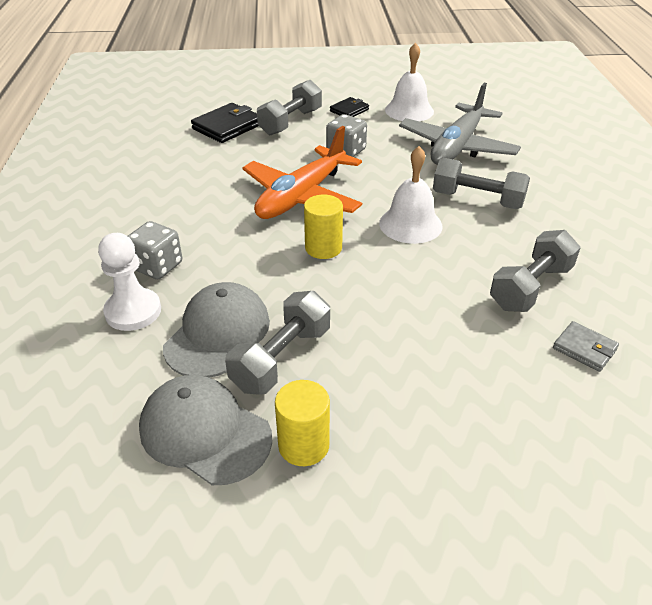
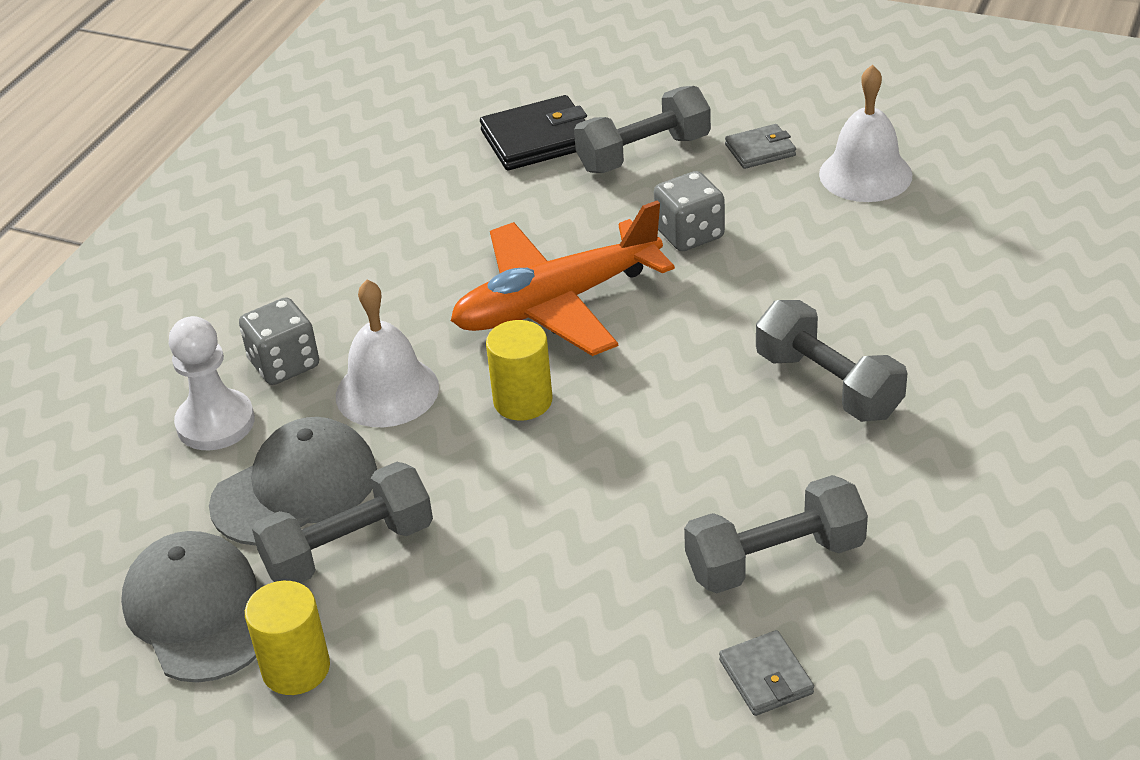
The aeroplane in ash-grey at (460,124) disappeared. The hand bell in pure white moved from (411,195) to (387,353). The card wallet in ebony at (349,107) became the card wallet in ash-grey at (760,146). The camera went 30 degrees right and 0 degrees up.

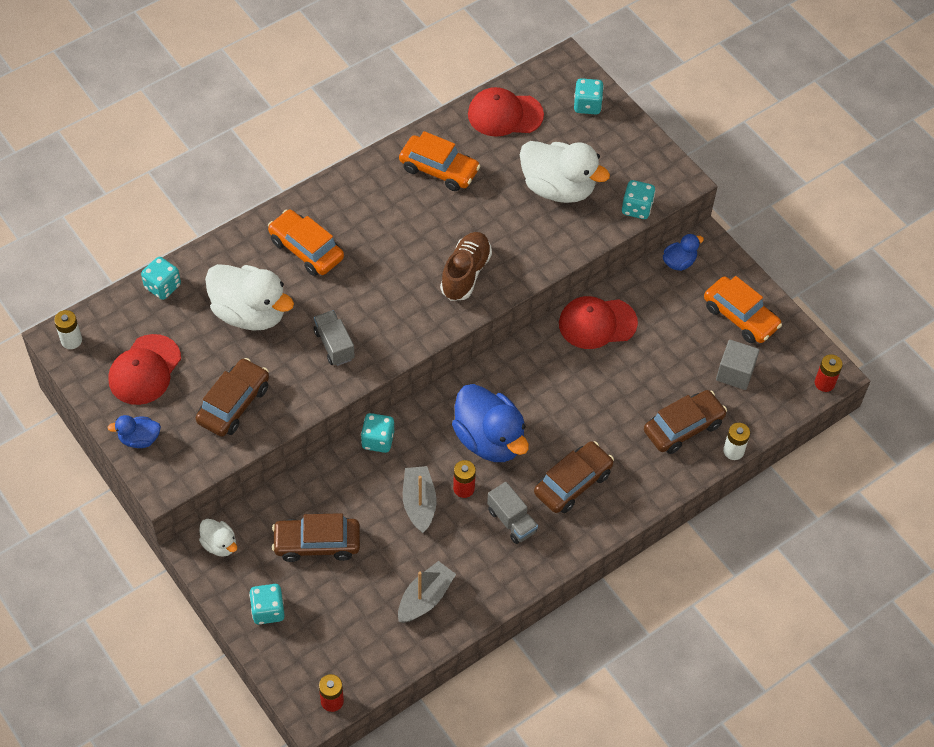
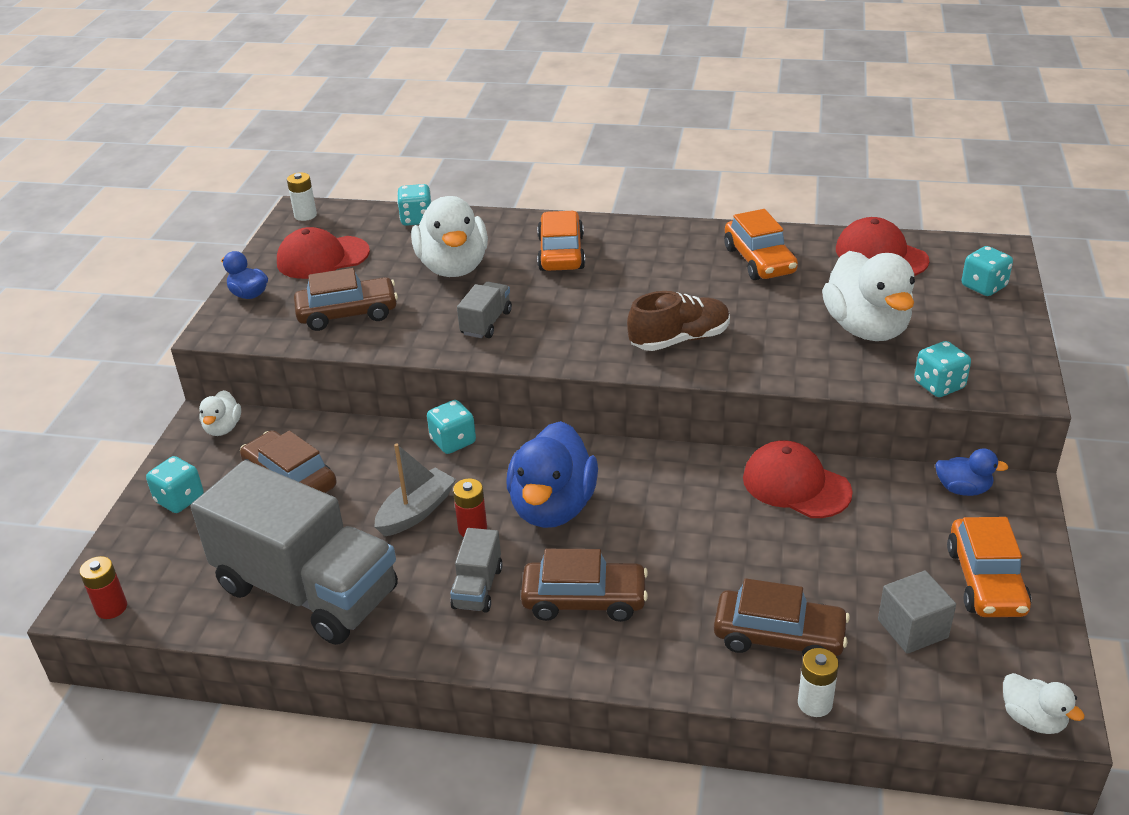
The toy boat in ash-grey at (427,592) was replaced by the toy truck in ash-grey at (294,552). The AA battery in crimson at (829,373) was replaced by the toy duck in pure white at (1044,703). The camera went 50 degrees right and 20 degrees down.

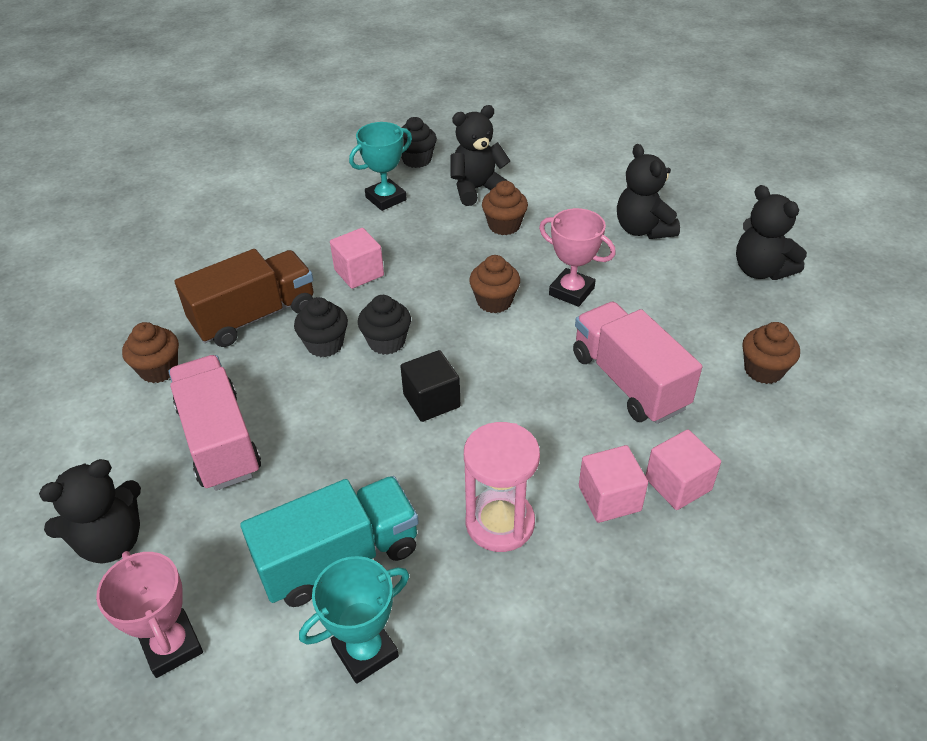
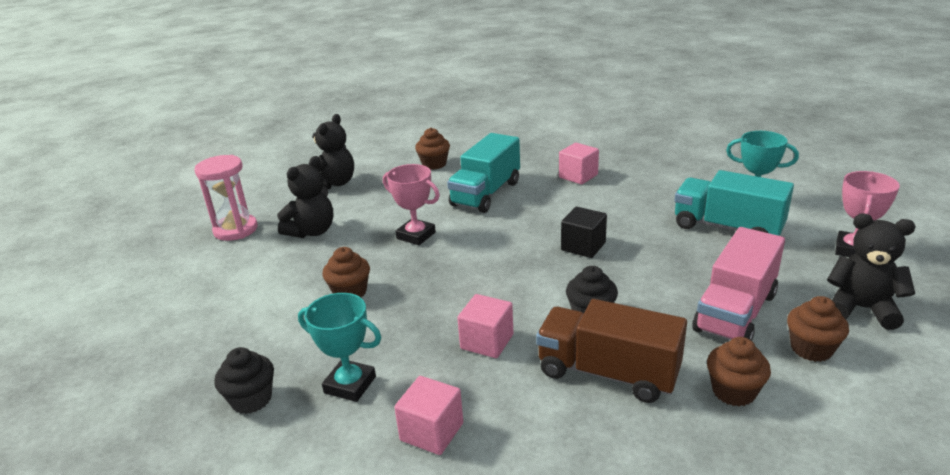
The cupcake in ebony at (384,325) disappeared. The teddy in ebony at (480,155) disappeared. The hourglass in rose-pink moved from (502,487) to (226,198). The cupcake in brown moved from (494,284) to (818,329). The block in rose-pink moved from (683,469) to (428,415). The toy truck in rose-pink at (637,363) became the toy truck in aqua at (483,173). The award cup in rose-pink at (577,257) turned 60 degrees counterclockwise. The camera went 120 degrees left and 15 degrees down.

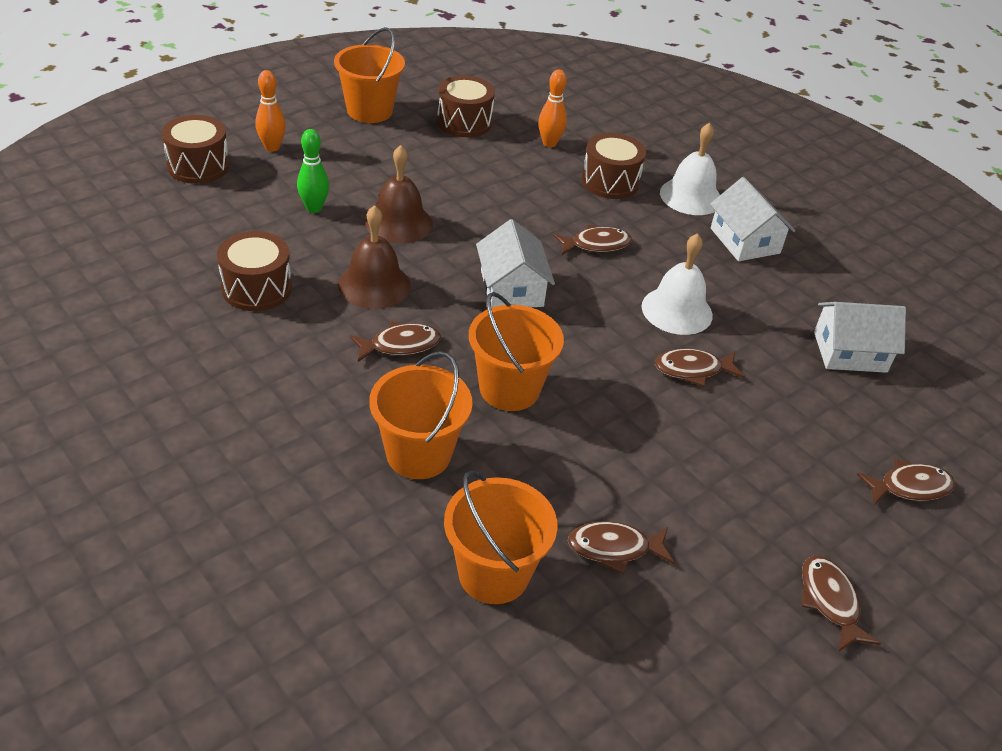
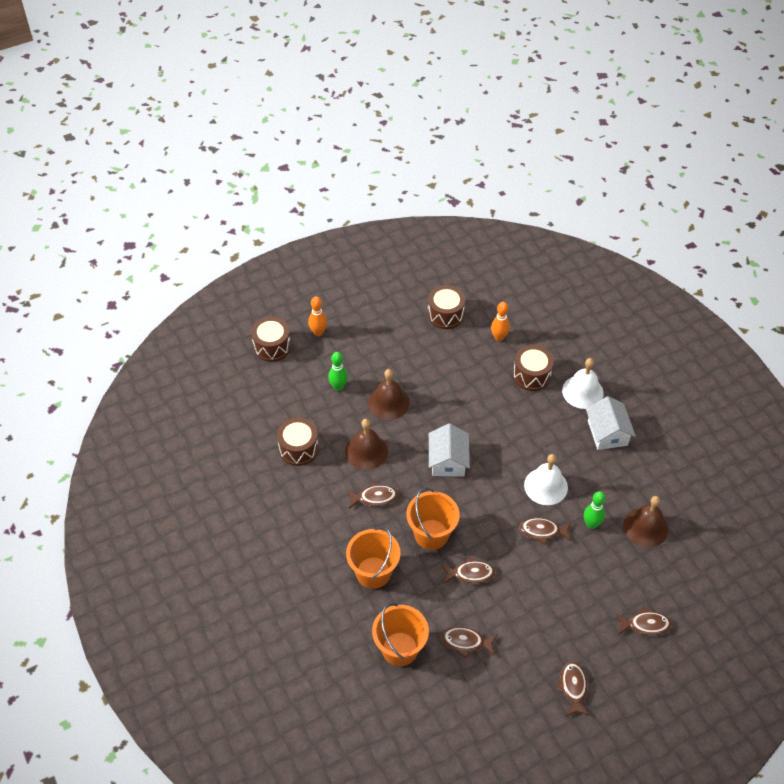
The sand bucket in bright orange at (369,75) disappeared. The bowling pin in emerald at (595,510) appeared. The fish in brown moved from (592,240) to (469,570). The toy house in pure white at (860,337) was replaced by the hand bell in brown at (645,521). The camera went 15 degrees right and 10 degrees up.

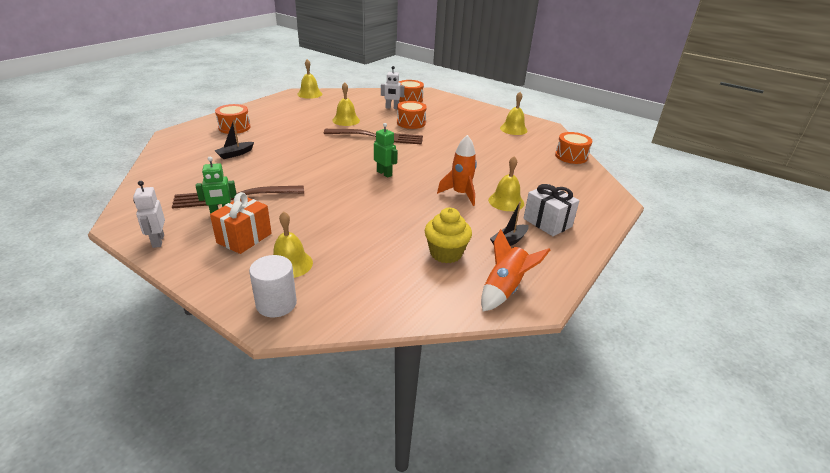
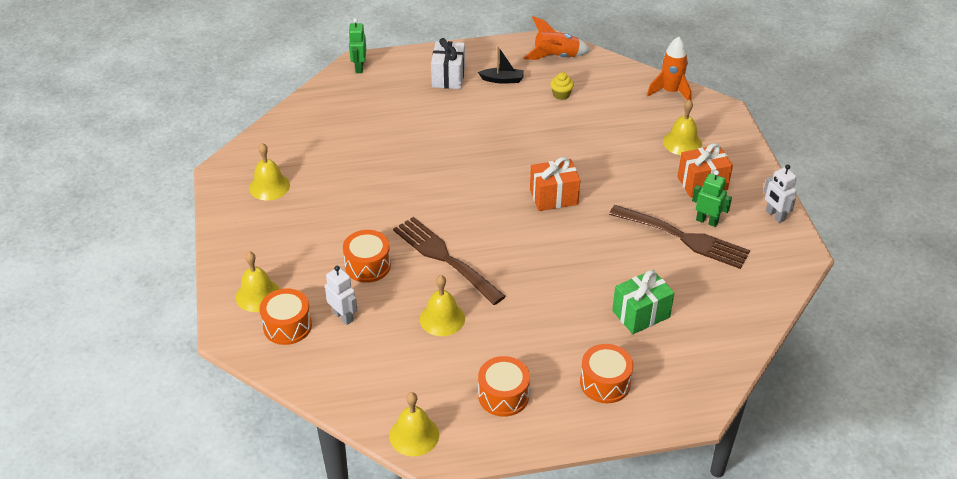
The solid cylinder in pure white at (273,286) disappeared. The present in bright orange at (555,184) appeared. The robot in emerald moved from (386,150) to (357,45). The rocket in bright orange moved from (457,170) to (669,68). The hand bell in yellow moved from (506,183) to (257,281). The drum in bright orange moved from (573,148) to (504,386). The toy boat in ebony at (234,139) was replaced by the present in emerald at (643,302). The robot in pure white at (149,214) turned 120 degrees clockwise. The cupcake in yellow at (448,235) changed to 0.58 times the size. The camera went 135 degrees left and 10 degrees up.

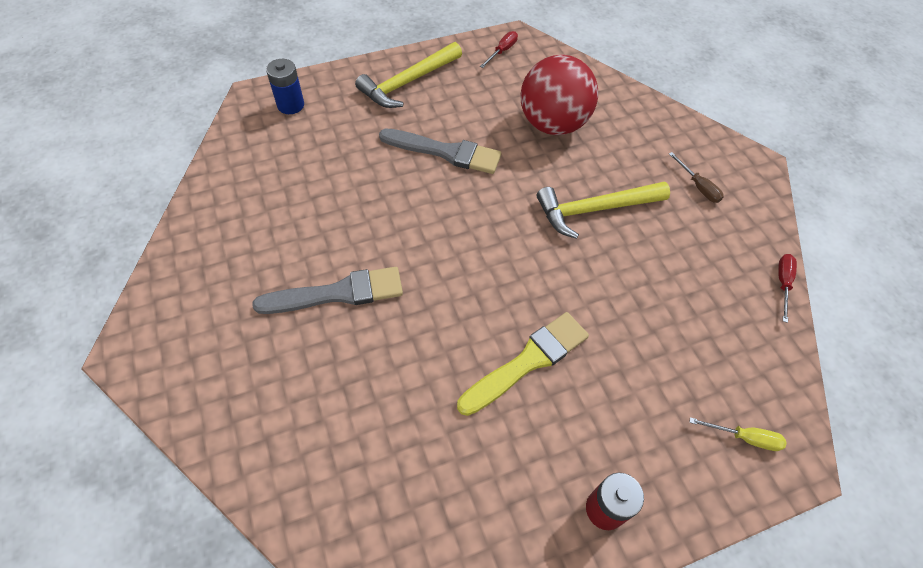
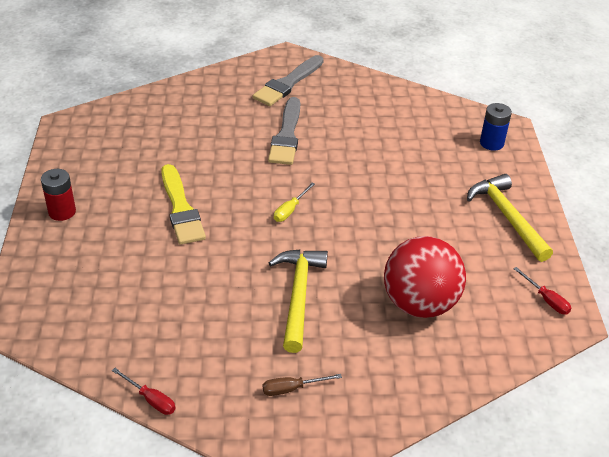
The brush in ash-grey moved from (440,151) to (288,80). The screwdriver in yellow moved from (738,434) to (294,202). The camera went 110 degrees right and 15 degrees down.

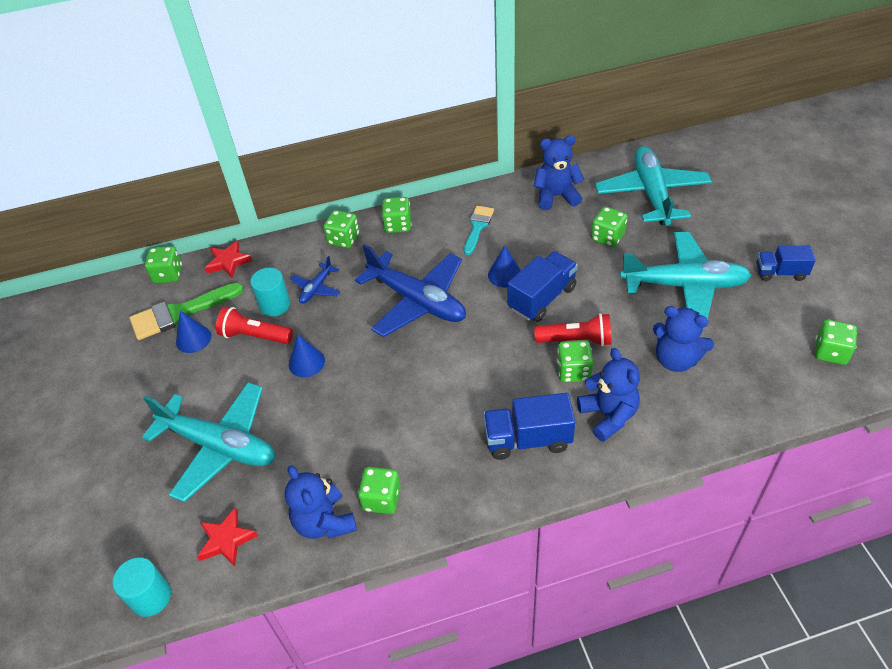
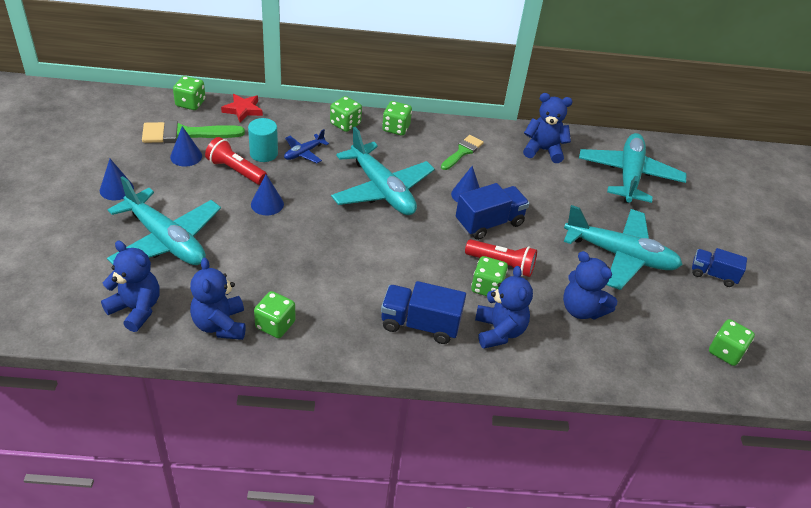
The solid cylinder in aqua at (142,587) disappeared. The game die in emerald at (609,226) disappeared. The cone in blue at (117,179) appeared. The star shape in crimson at (227,537) was replaced by the teddy in blue at (130,286). The aeroplane in blue at (410,290) became the aeroplane in aqua at (383,171). The brush in aqua at (479,230) became the brush in emerald at (462,152). The camera went 10 degrees right and 5 degrees down.

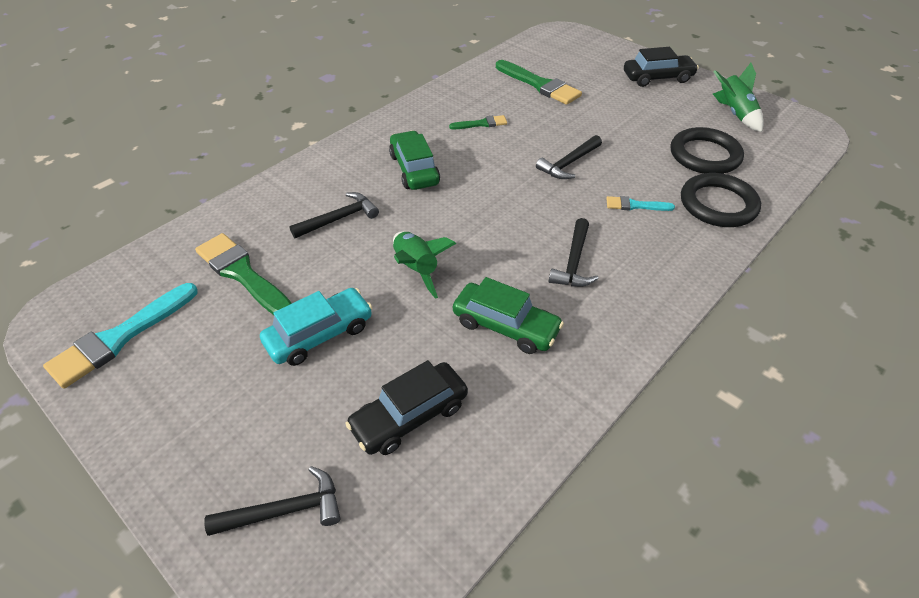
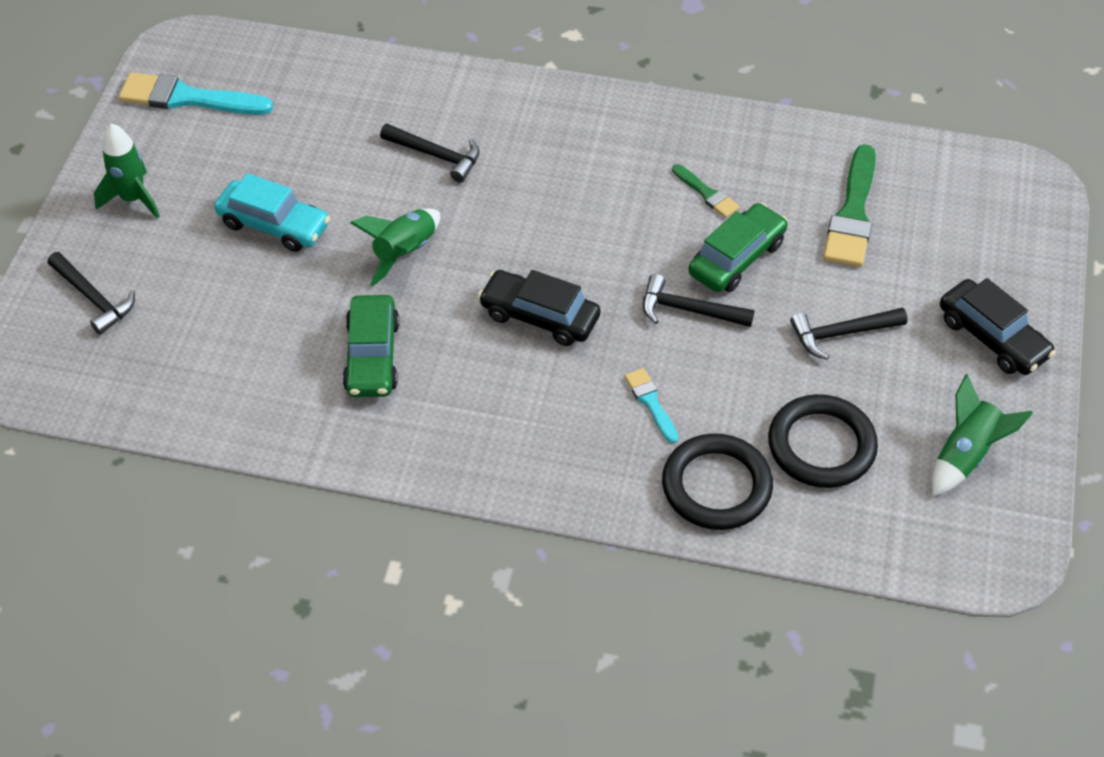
The brush in emerald at (243,274) disappeared. The rocket in emerald at (127,171) appeared. The automobile in ebony moved from (406,407) to (539,308). The automobile in emerald moved from (414,160) to (738,247). The hammer in ebony moved from (573,252) to (849,334). The camera went 60 degrees right and 5 degrees up.

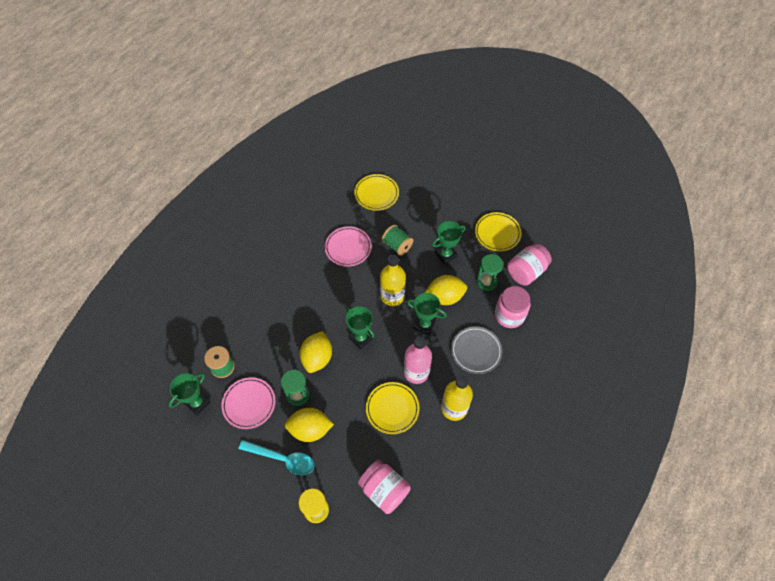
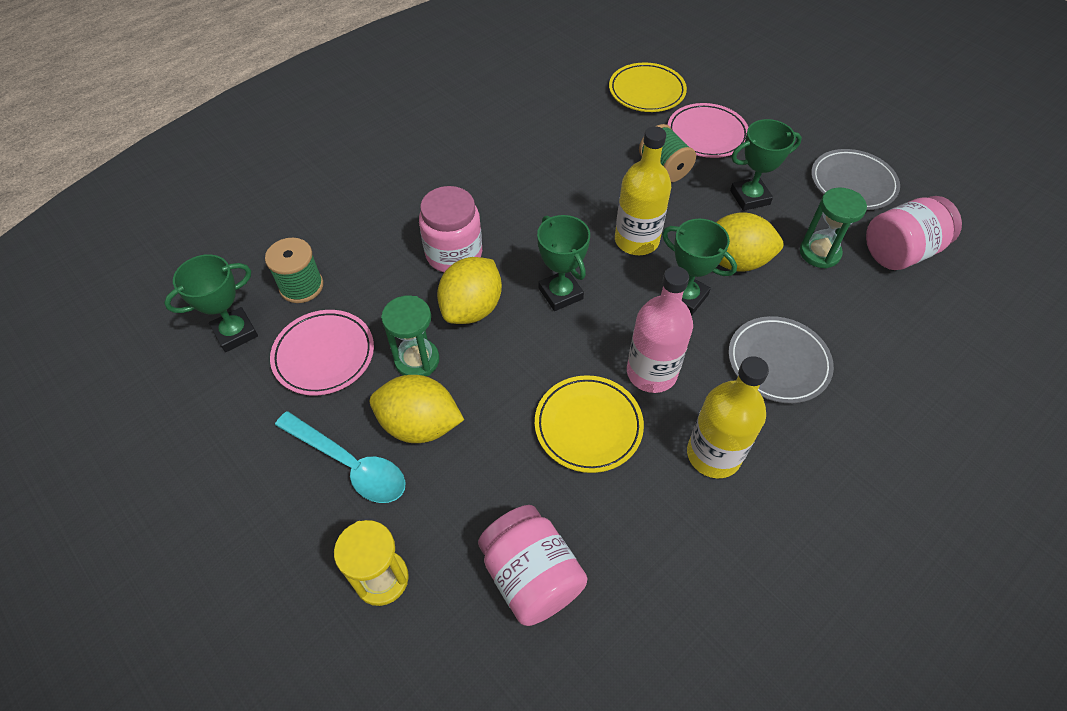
The plate in rose-pink moved from (348,246) to (708,130). The jar in rose-pink moved from (512,307) to (450,229). The plate in yellow at (498,231) became the plate in ash-grey at (855,179). The camera went 15 degrees right and 5 degrees down.

